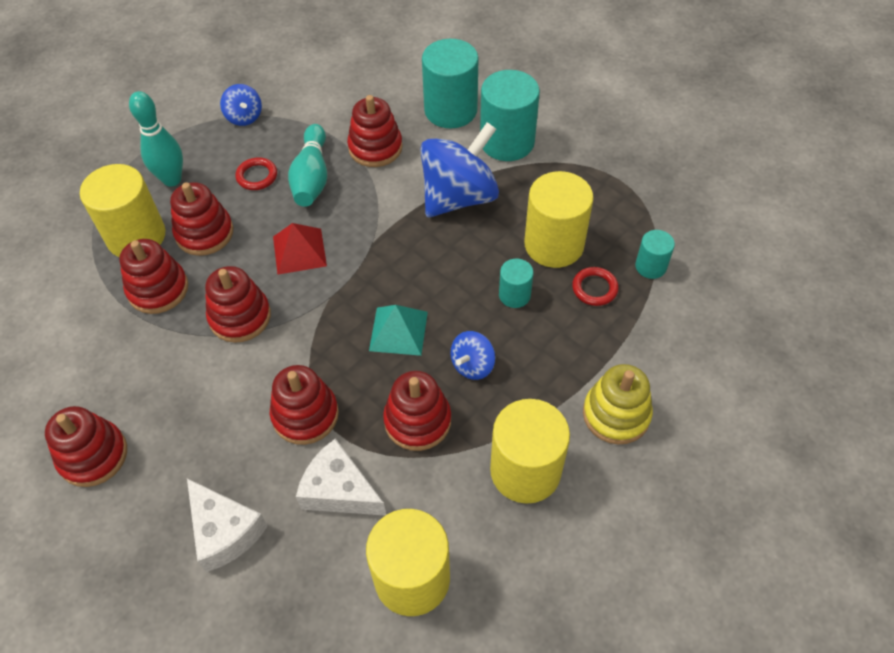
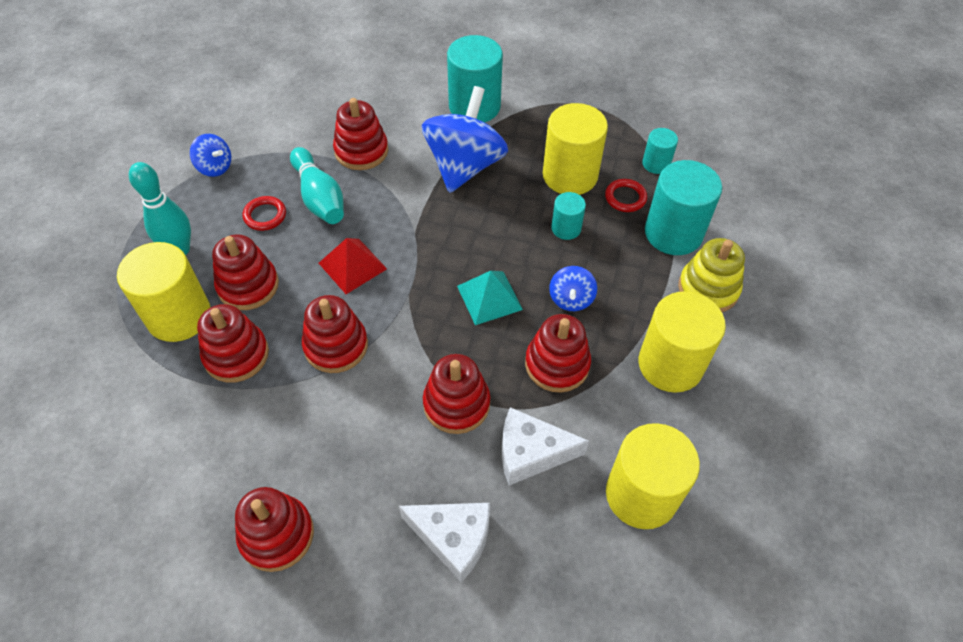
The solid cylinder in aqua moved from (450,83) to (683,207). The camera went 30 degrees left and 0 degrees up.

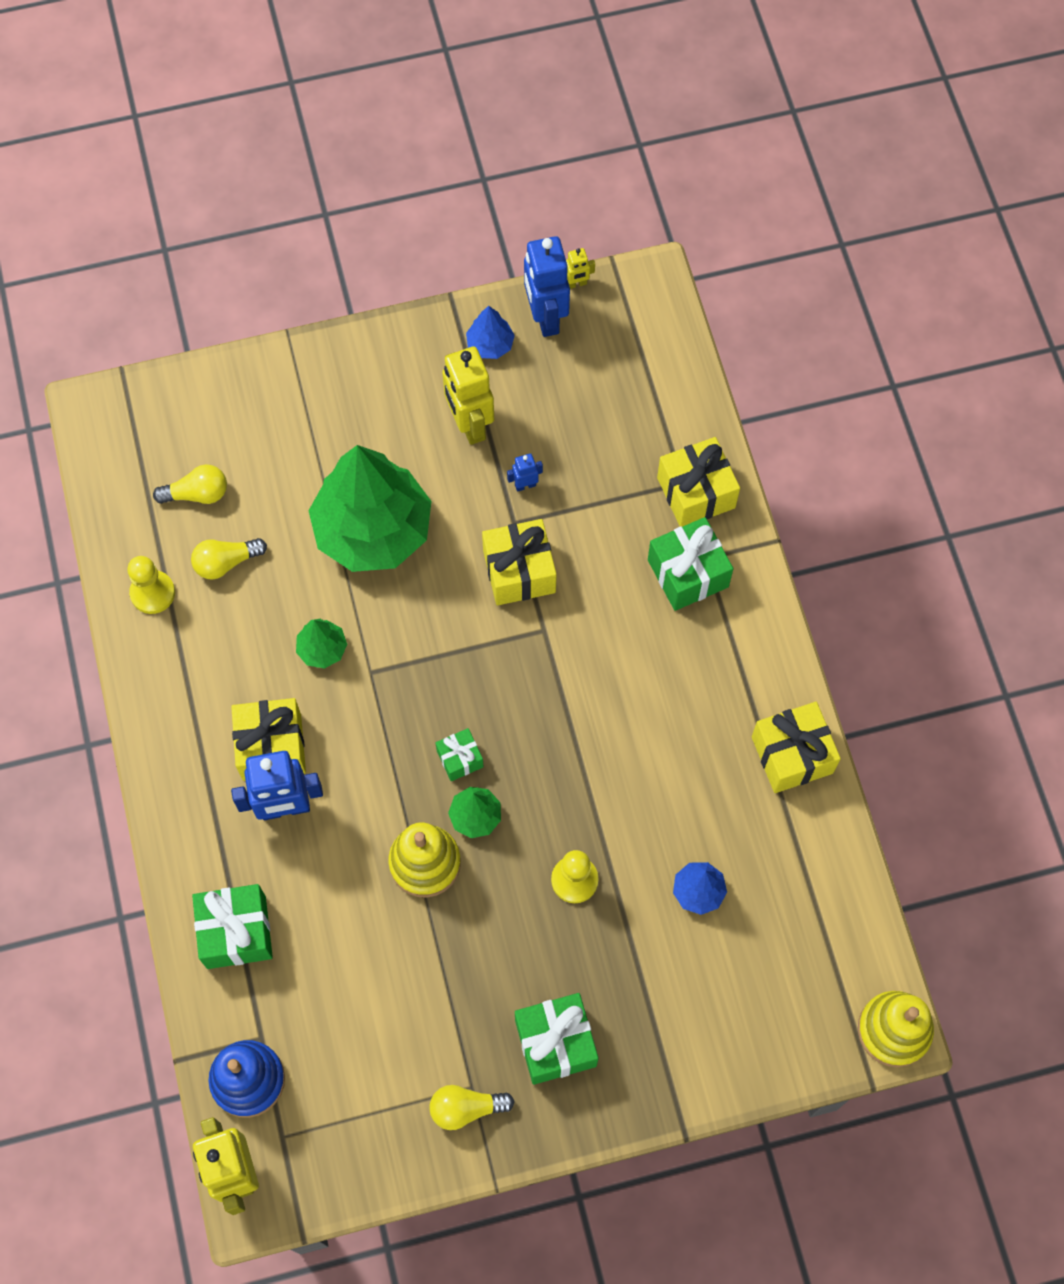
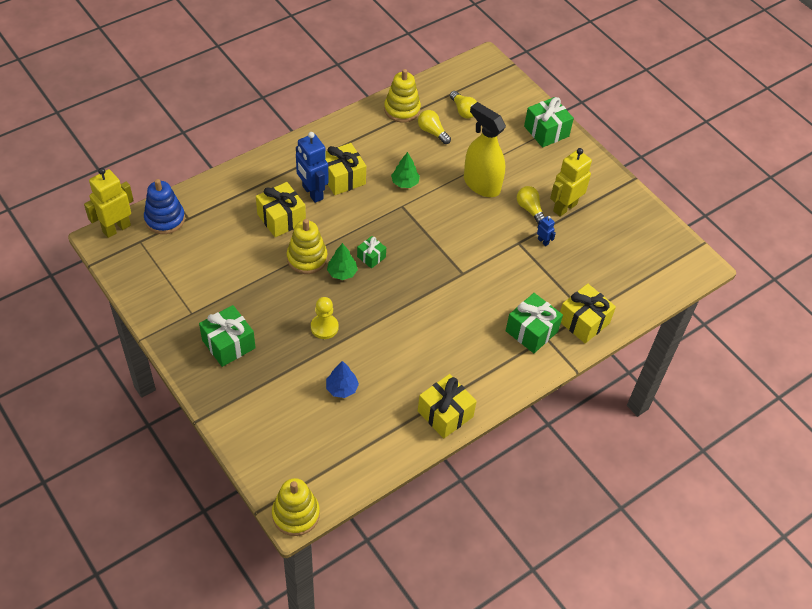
The tree in blue at (490,332) disappeared. The robot in blue at (547,286) disappeared. The robot in yellow at (580,268) disappeared. The present in emerald moved from (232,926) to (549,122). The bulb in yellow moved from (472,1107) to (531,205). The present in yellow moved from (519,562) to (281,209). The pawn in yellow at (151,585) was replaced by the stacking toy in yellow at (402,96). The tree in emerald at (370,508) was replaced by the spray bottle in yellow at (485,149). The camera went 65 degrees right and 15 degrees down.

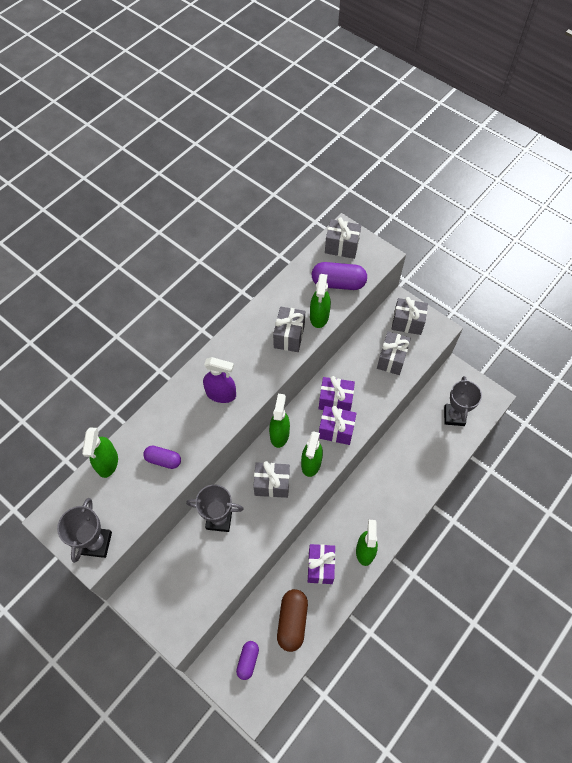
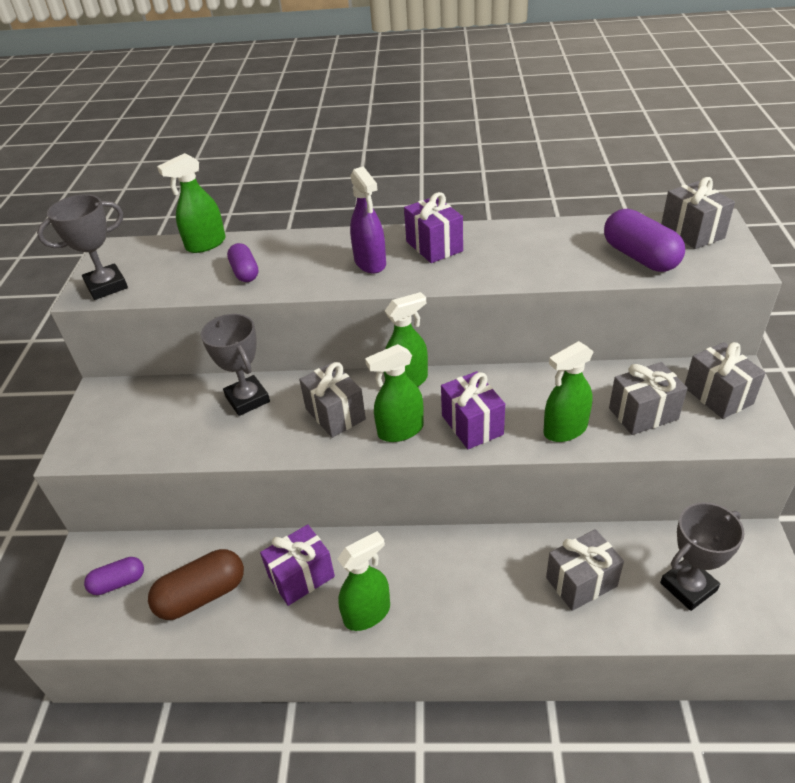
The present in ash-grey moved from (289,329) to (585,570). The spray bottle in emerald moved from (320,301) to (568,391). The present in violet moved from (337,393) to (433,227). The camera went 55 degrees right and 20 degrees down.

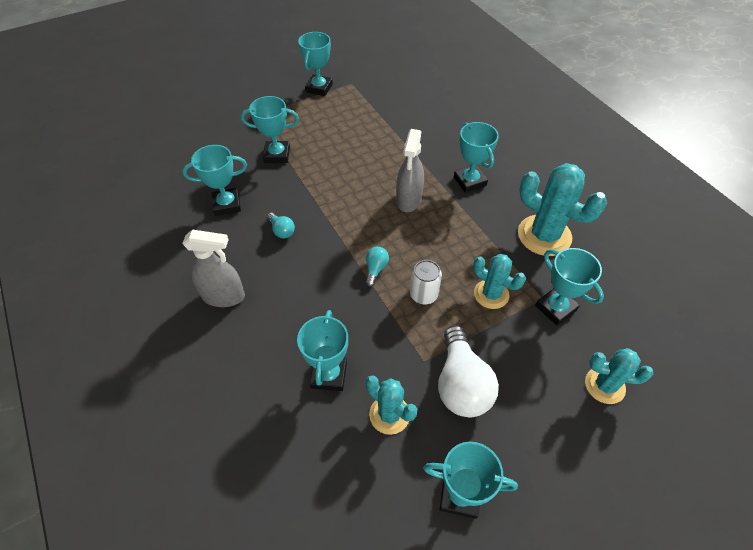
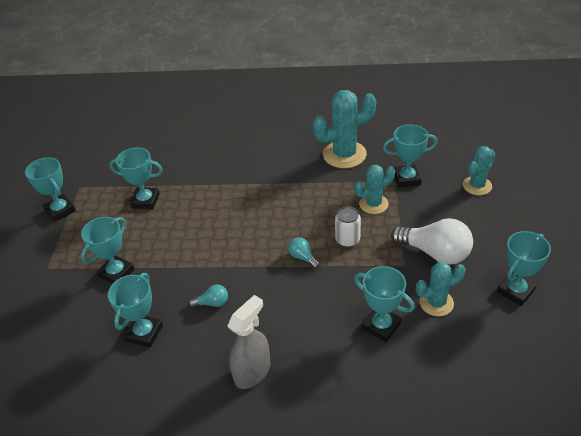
The spray bottle in ash-grey at (410,170) disappeared. The award cup in aqua moved from (476,157) to (136,178). The camera went 55 degrees left and 10 degrees down.

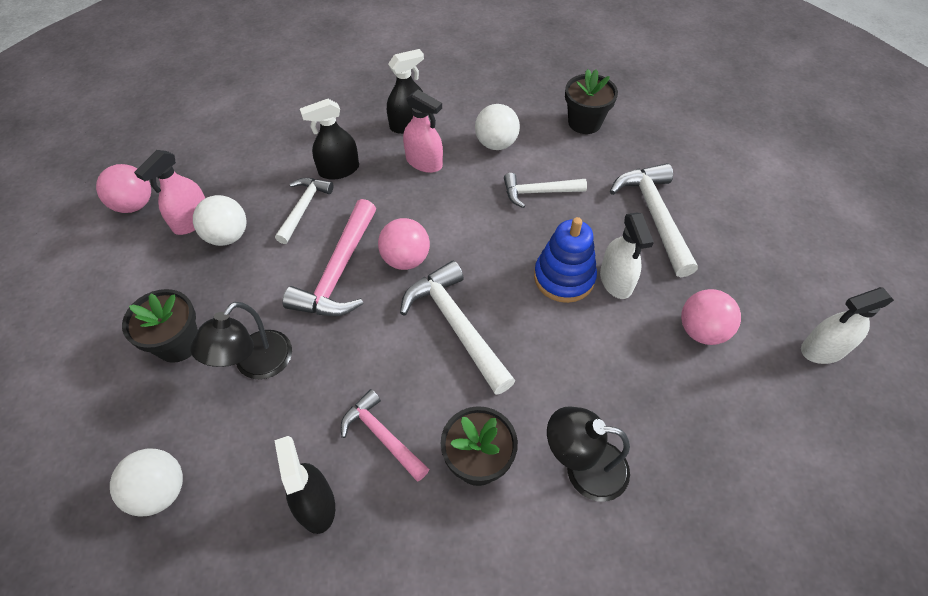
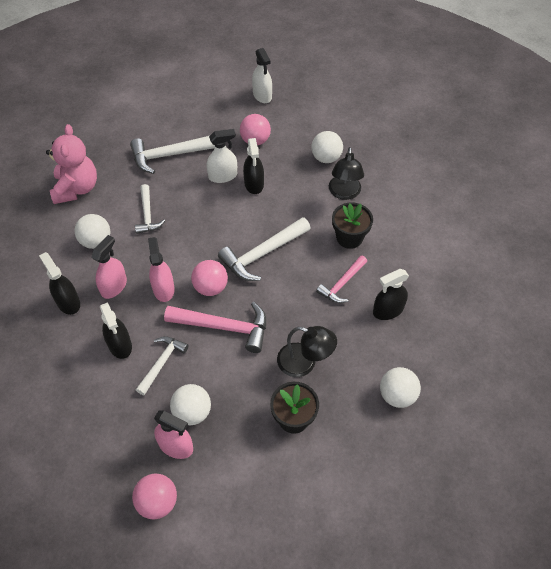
The stacking toy in blue at (565,260) disappeared. The spray bottle in rose-pink at (161,269) appeared. The spray bottle in ebony at (253,166) appeared. The ball in pure white at (327,147) appeared. The flower pot in ebony at (591,101) was replaced by the teddy in rose-pink at (71,164). The hammer in pure white at (304,211) turned 105 degrees clockwise. The camera went 95 degrees left and 0 degrees up.

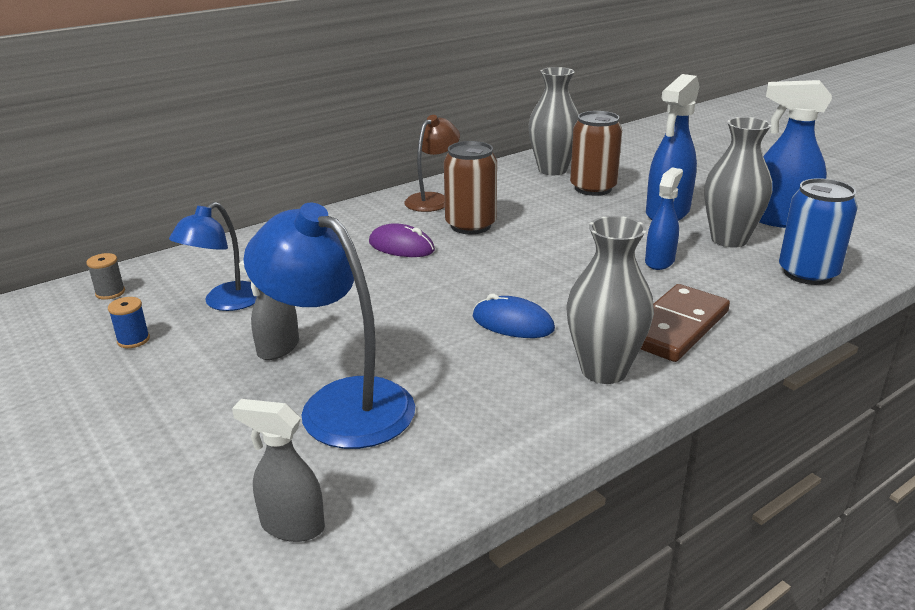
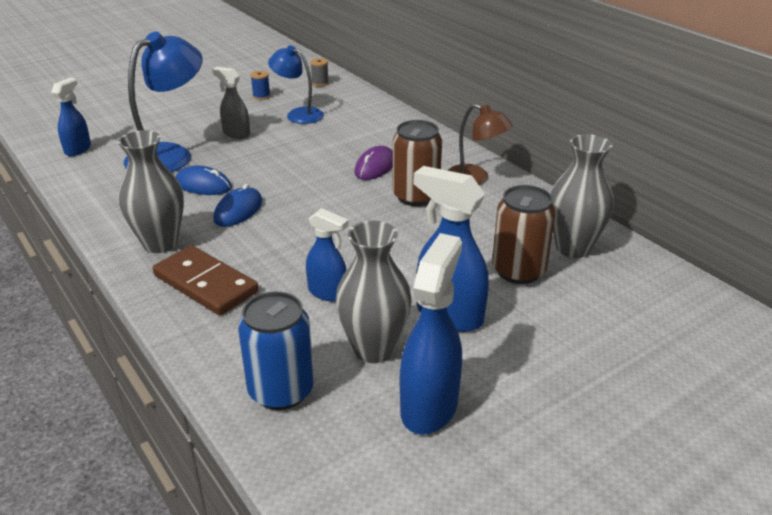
The PC mouse in blue at (203,180) appeared. The spray bottle in ash-grey at (278,470) became the spray bottle in blue at (71,117). The camera went 90 degrees right and 5 degrees up.

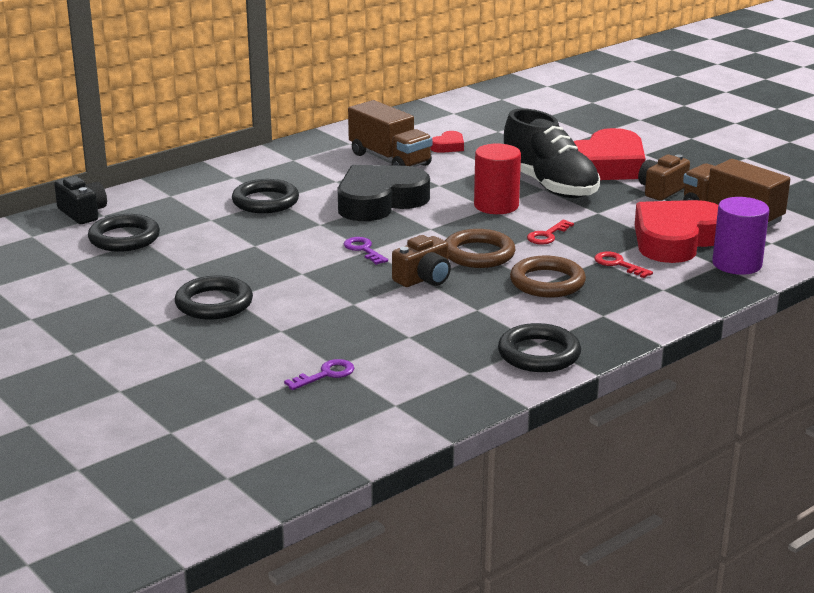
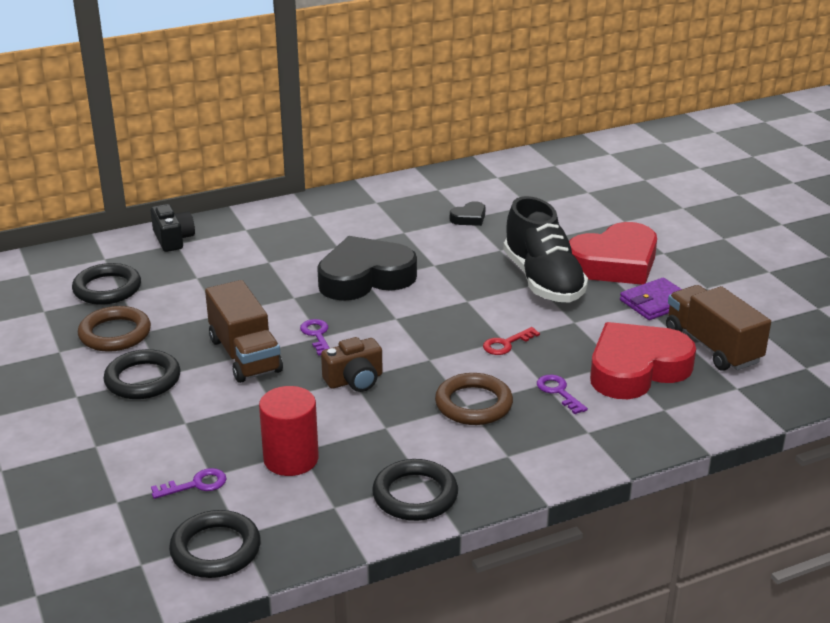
The solid cylinder in violet at (740,236) disappeared. The compact camera in ebony moved from (80,200) to (173,228). The ring in ebony moved from (265,196) to (215,544). The toy truck in brown moved from (390,133) to (244,331). The ring in brown moved from (480,248) to (114,329). The solid cylinder in crimson moved from (497,178) to (289,431). The compact camera in brown at (664,177) was replaced by the card wallet in violet at (651,298). The heart shape in crimson at (447,142) became the heart shape in ebony at (468,213). The door key in crimson at (623,264) became the door key in violet at (562,394). The camera went 15 degrees right and 5 degrees up.

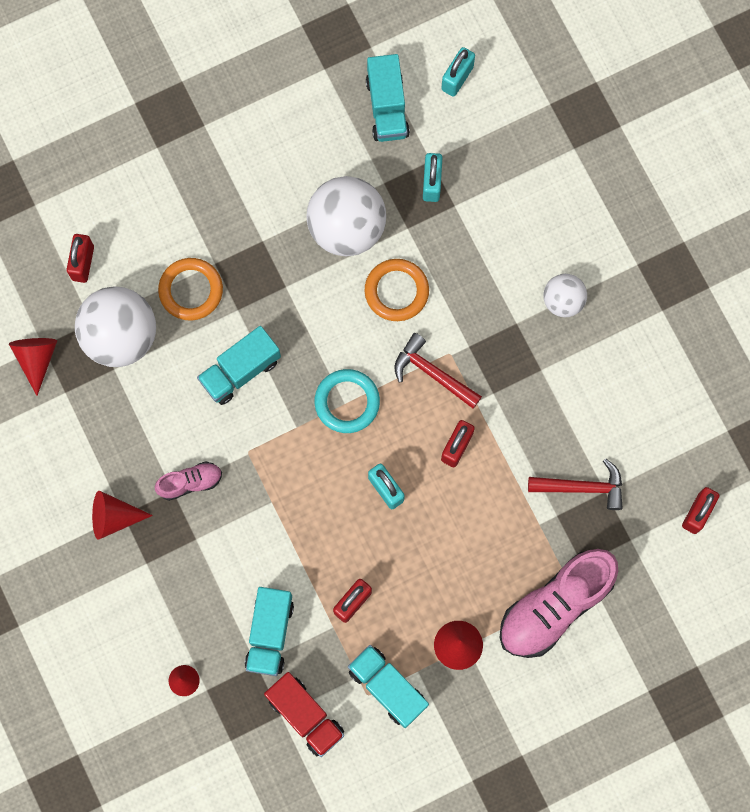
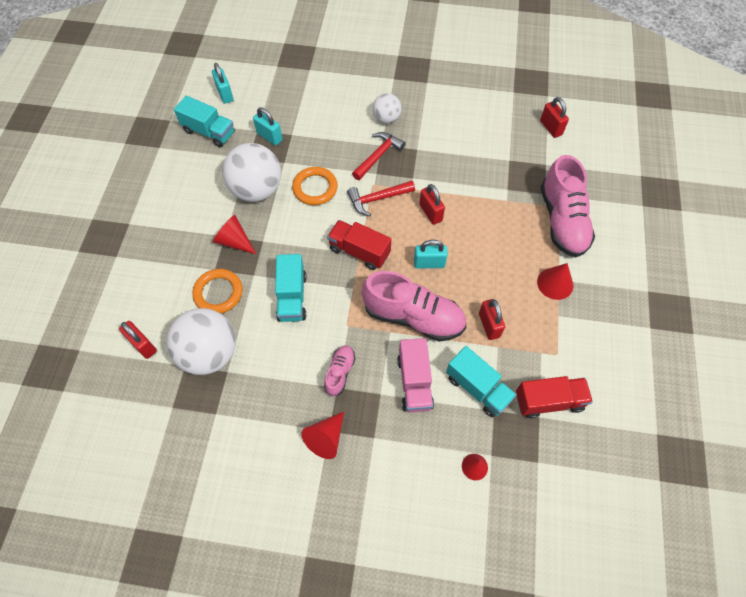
The toy truck in aqua at (388,686) disappeared. The lace-up shoe in rose-pink at (414,306) appeared. The toy truck in rose-pink at (415,375) appeared. The cone in crimson moved from (33,367) to (234,234). The hammer in crimson moved from (575,484) to (379,156). The ring in aqua at (347,401) was replaced by the toy truck in crimson at (359,245). The camera went 55 degrees left and 15 degrees down.

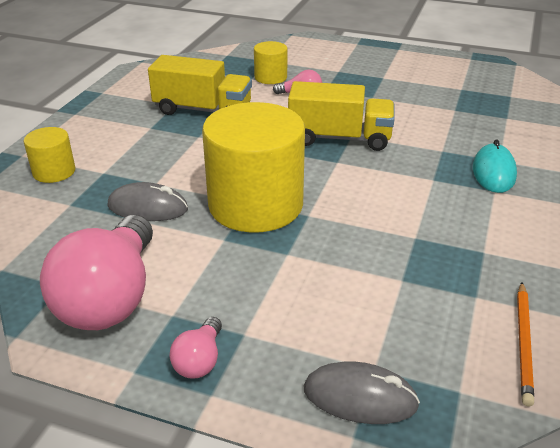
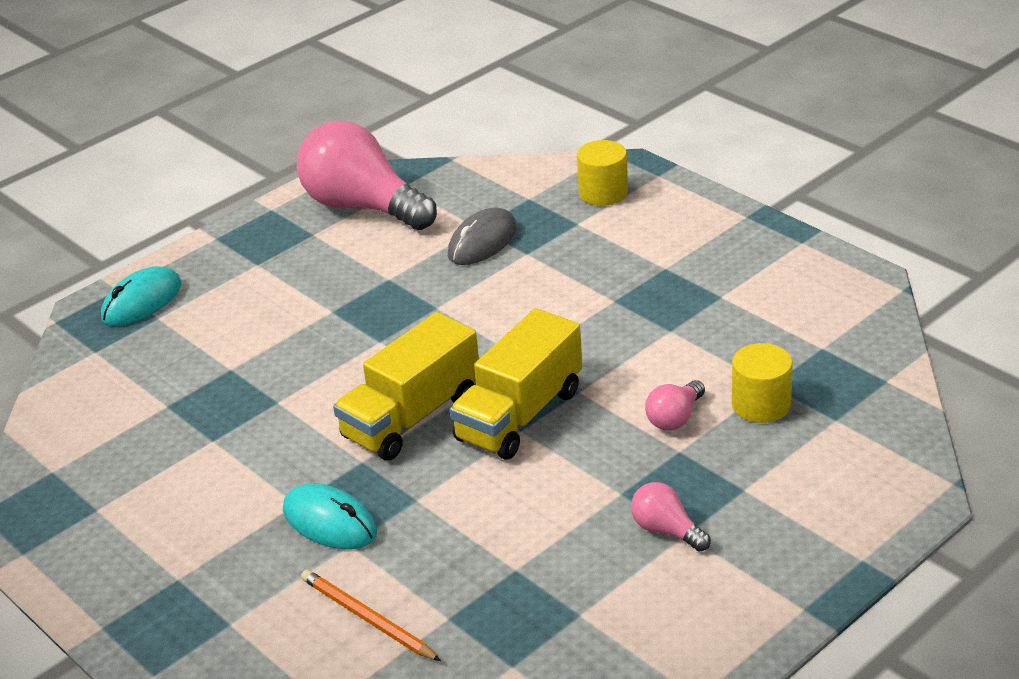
The solid cylinder in yellow at (253,167) disappeared. The toy truck in yellow moved from (200,85) to (406,386). The bulb in rose-pink moved from (195,347) to (671,517). The wooden pencil in bright orange moved from (525,344) to (371,615). The PC mouse in ash-grey at (362,392) became the PC mouse in aqua at (141,296). The camera went 120 degrees right and 0 degrees up.

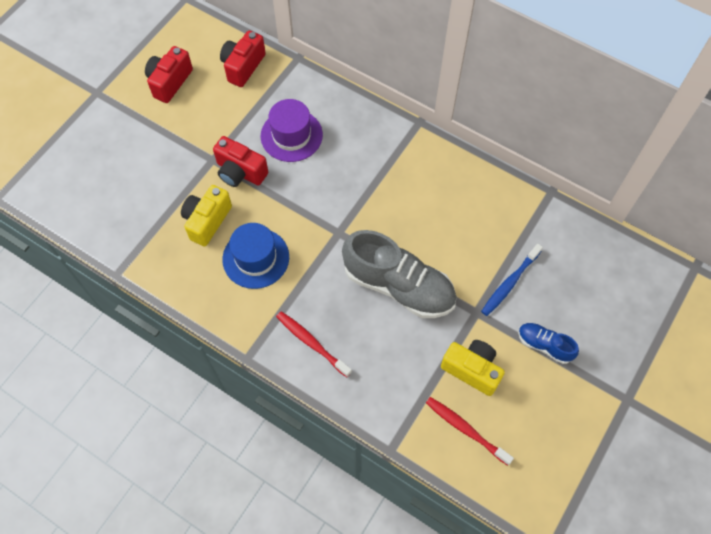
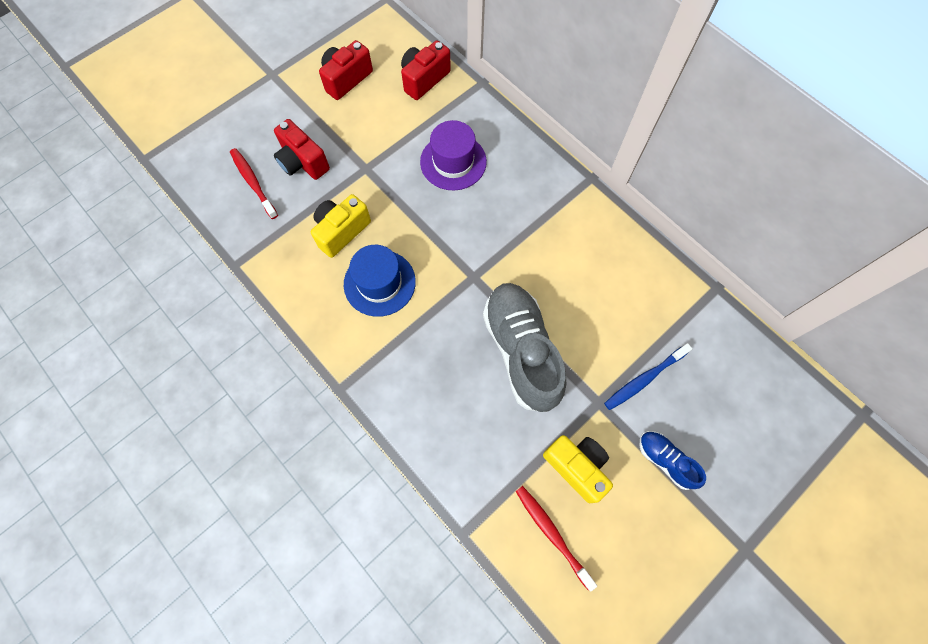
The compact camera in crimson moved from (240,161) to (302,149). The dental brush in crimson moved from (314,344) to (254,183). The lace-up shoe in ash-grey at (399,274) turned 150 degrees counterclockwise. The camera went 15 degrees right and 5 degrees up.

